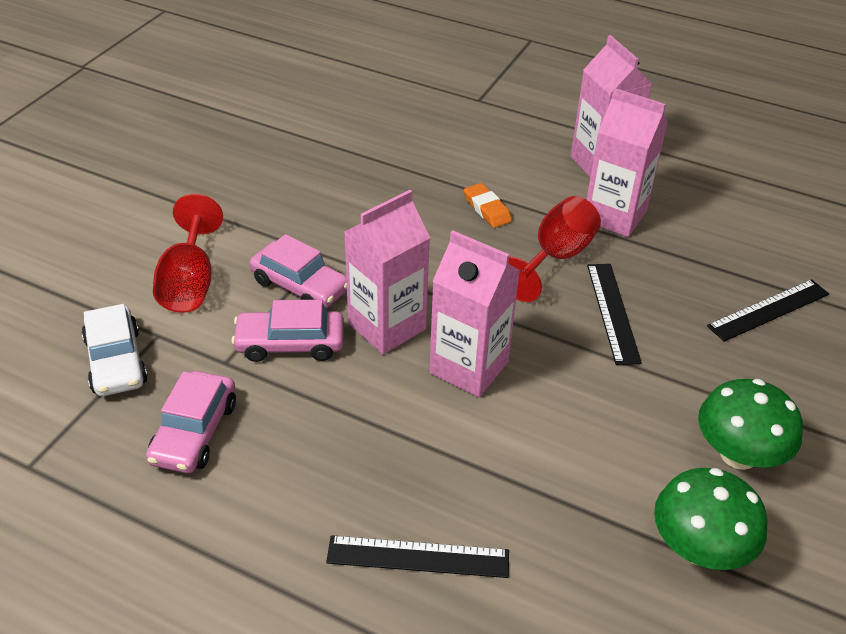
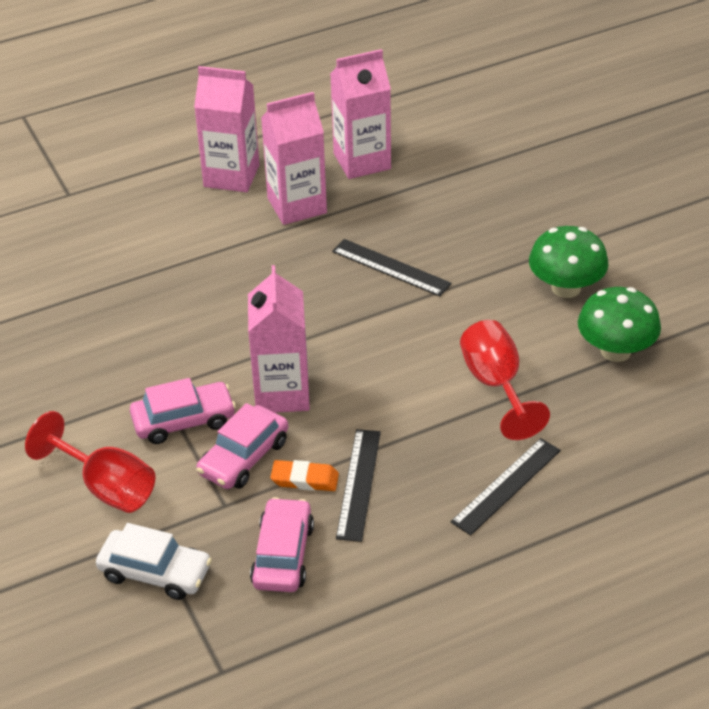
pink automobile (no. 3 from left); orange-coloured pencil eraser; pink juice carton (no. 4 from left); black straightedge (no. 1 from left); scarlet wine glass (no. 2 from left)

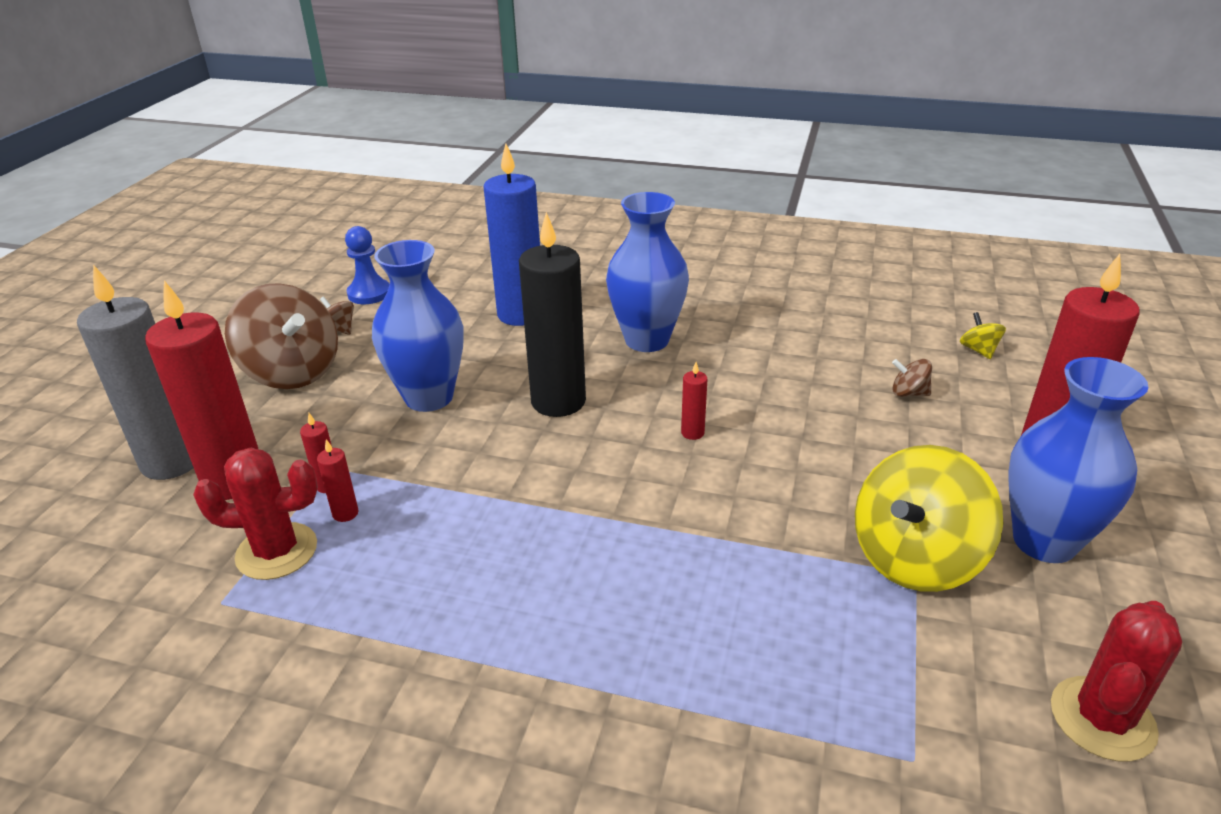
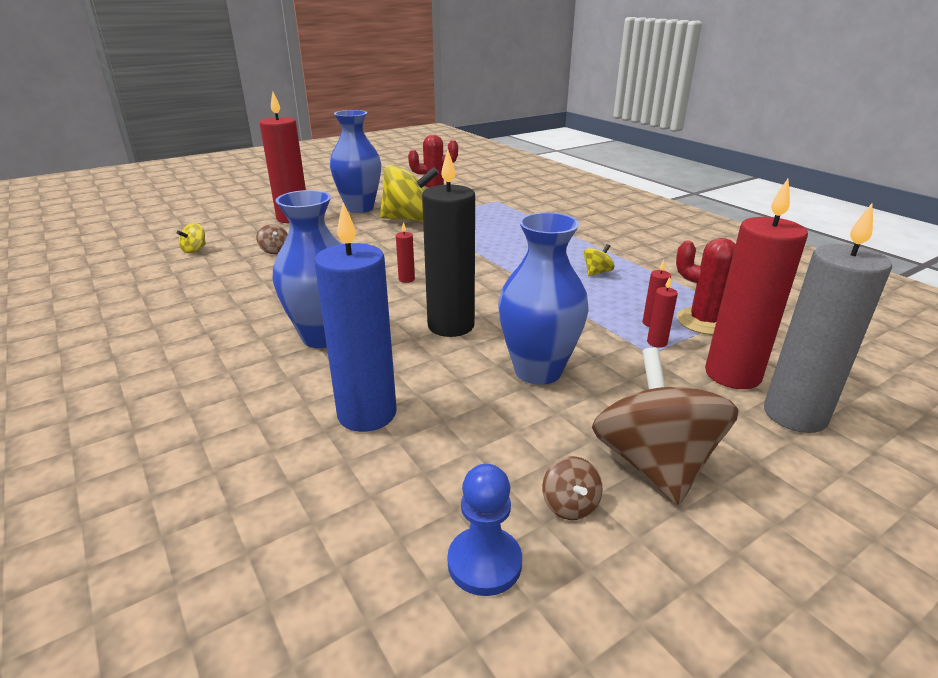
yellow whirligig (no. 3 from left)

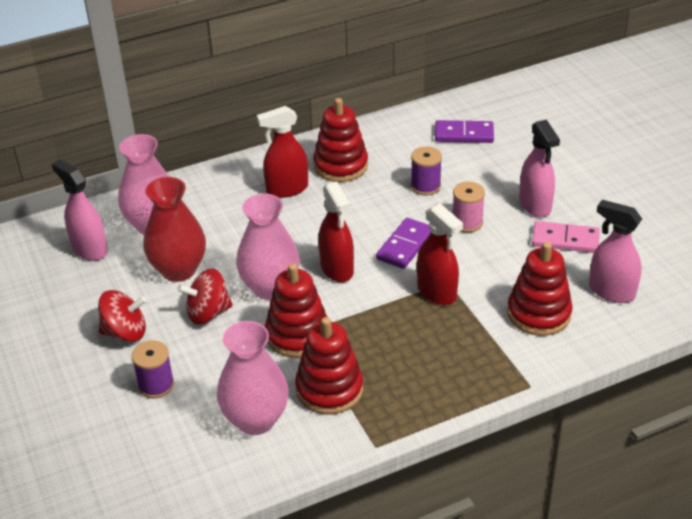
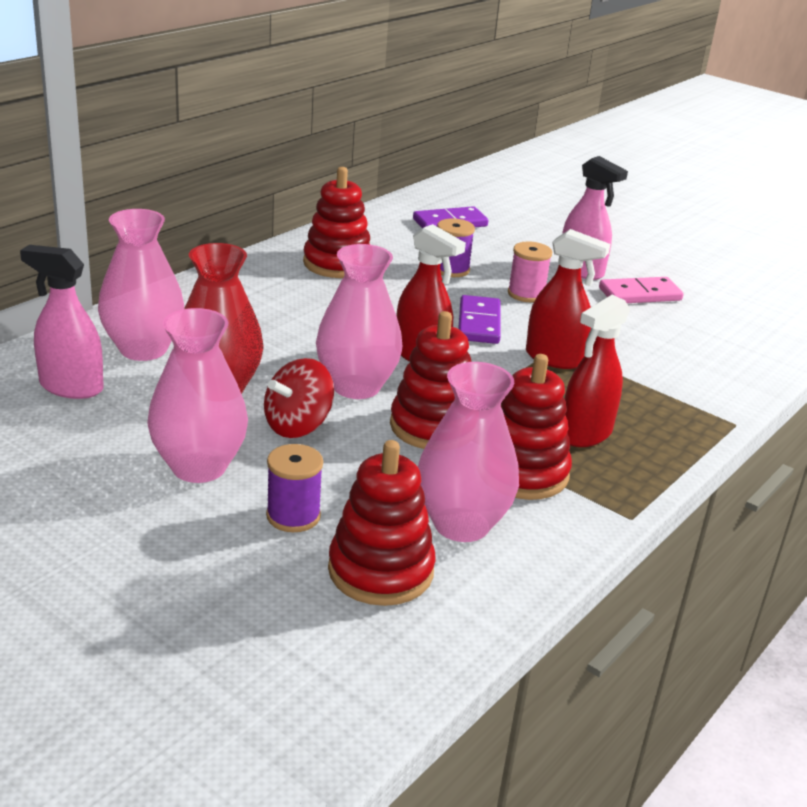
pink flower vase (no. 2 from left); scarlet ring stacker (no. 2 from left); scarlet spray bottle (no. 3 from left); pink spray bottle (no. 3 from left in the first image)

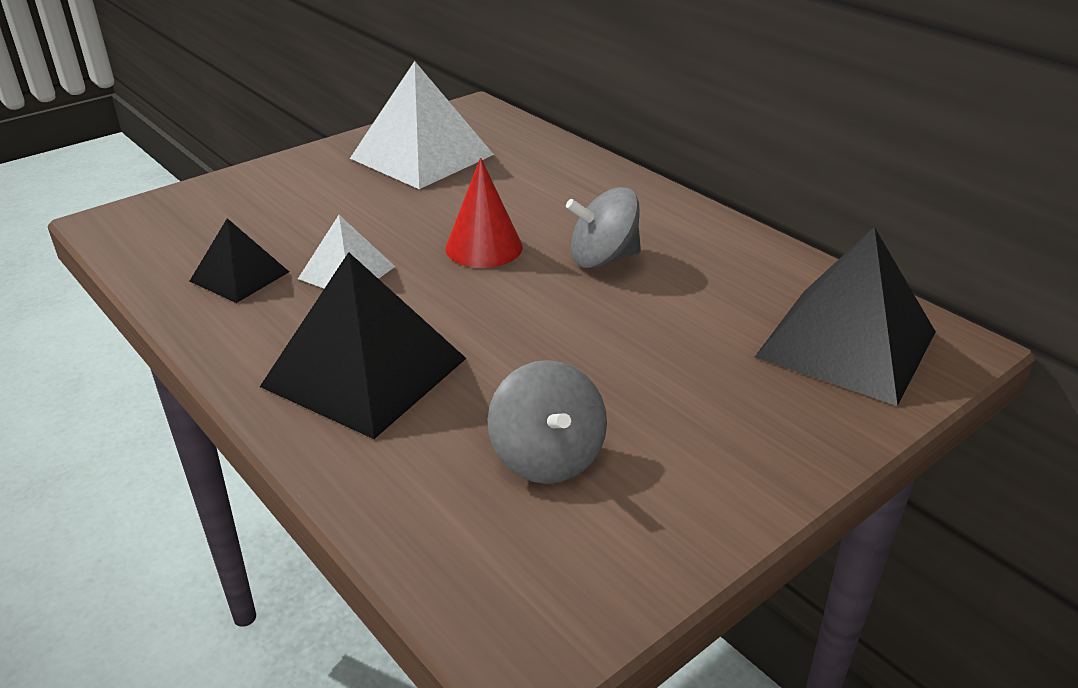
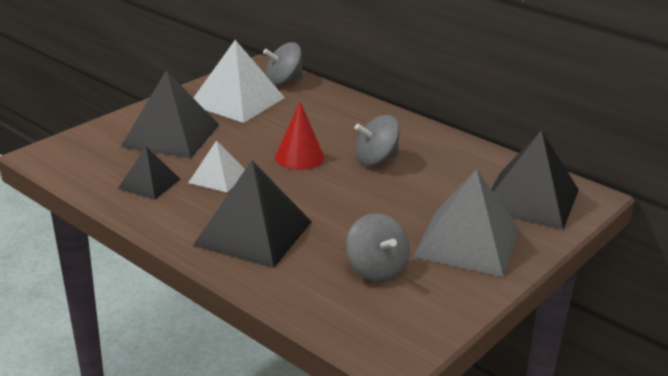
black pyramid shape (no. 2 from left); ash-grey whirligig (no. 1 from left); ash-grey pyramid shape

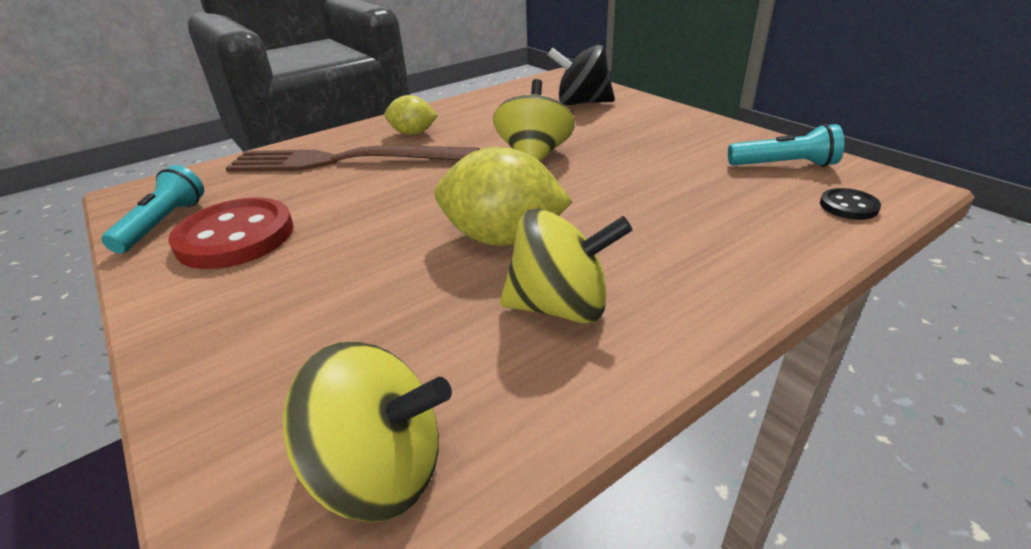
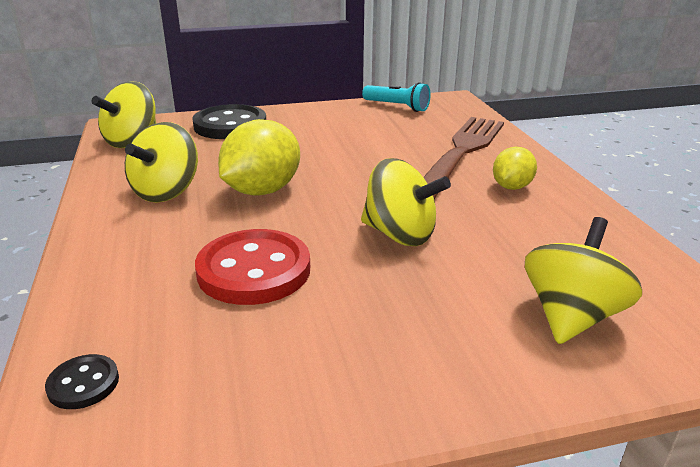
black shirt button (no. 2 from left); scarlet shirt button; yellow whirligig (no. 4 from left); teal flashlight (no. 2 from left in the first image)

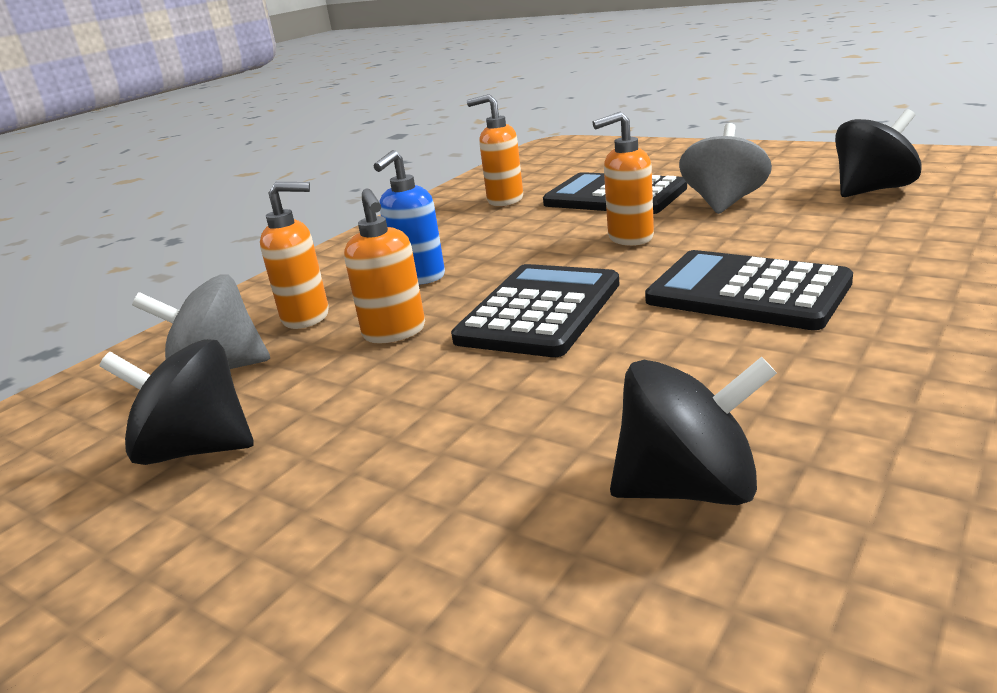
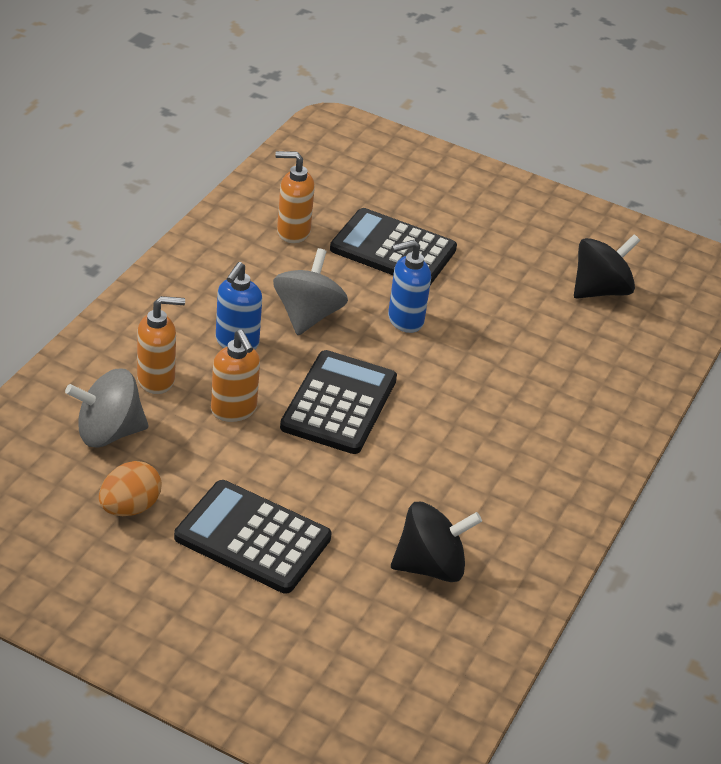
orange-coloured egg shape; black adding machine (no. 1 from left); ash-grey whirligig (no. 2 from left); blue soap dispenser (no. 2 from left)

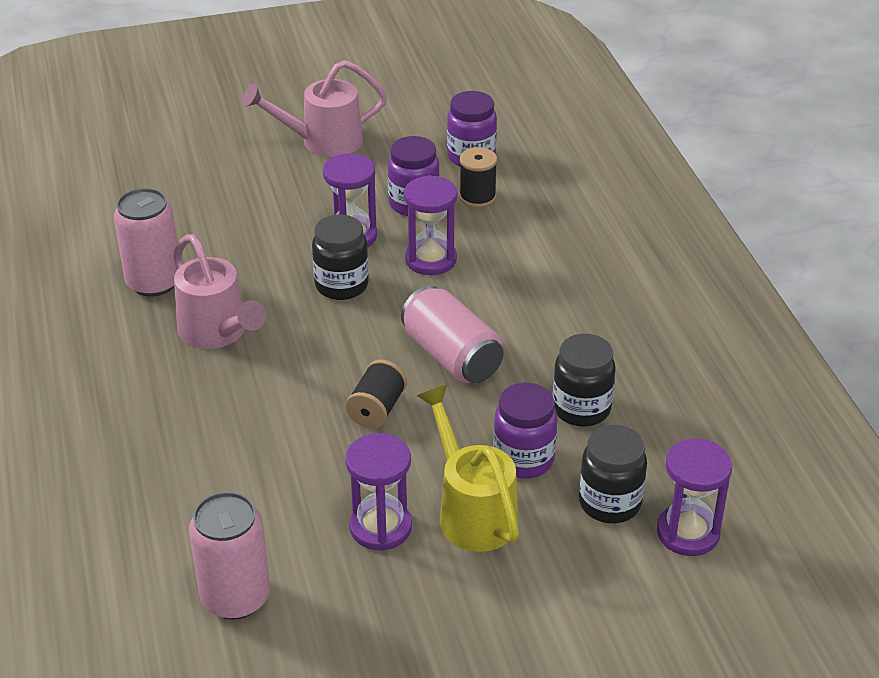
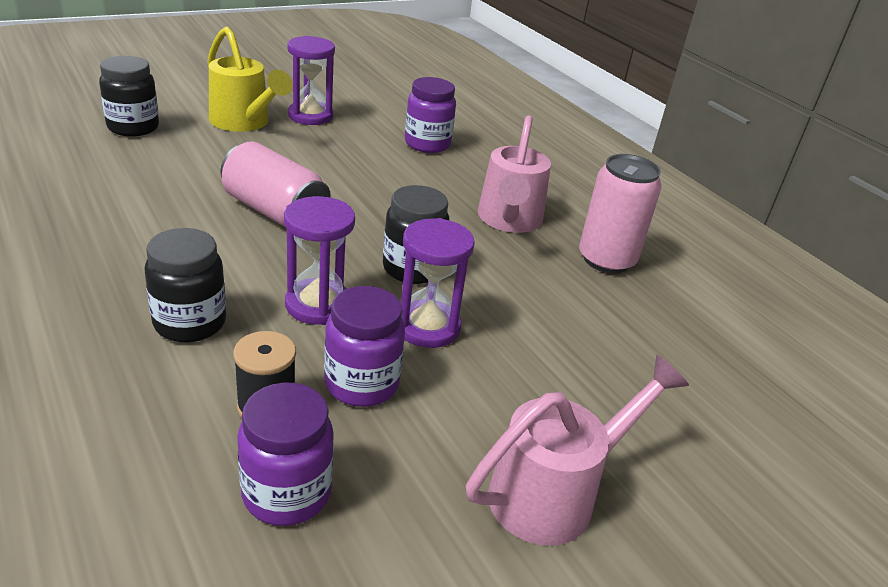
black preserve jar (no. 2 from left); purple preserve jar (no. 3 from left); pink sprinkling can (no. 1 from left); pink soda can (no. 2 from left in the first image); black bobbin (no. 1 from left in the first image); purple sand timer (no. 4 from left in the first image)

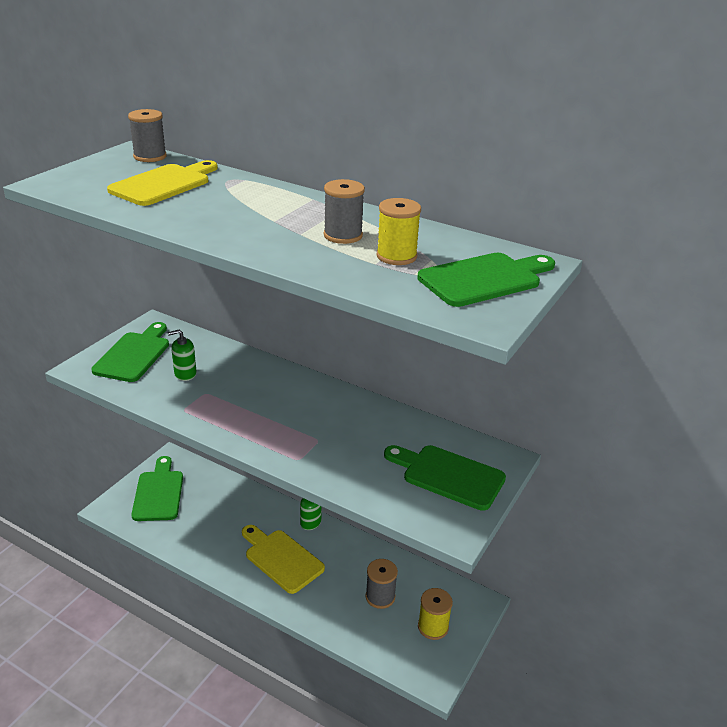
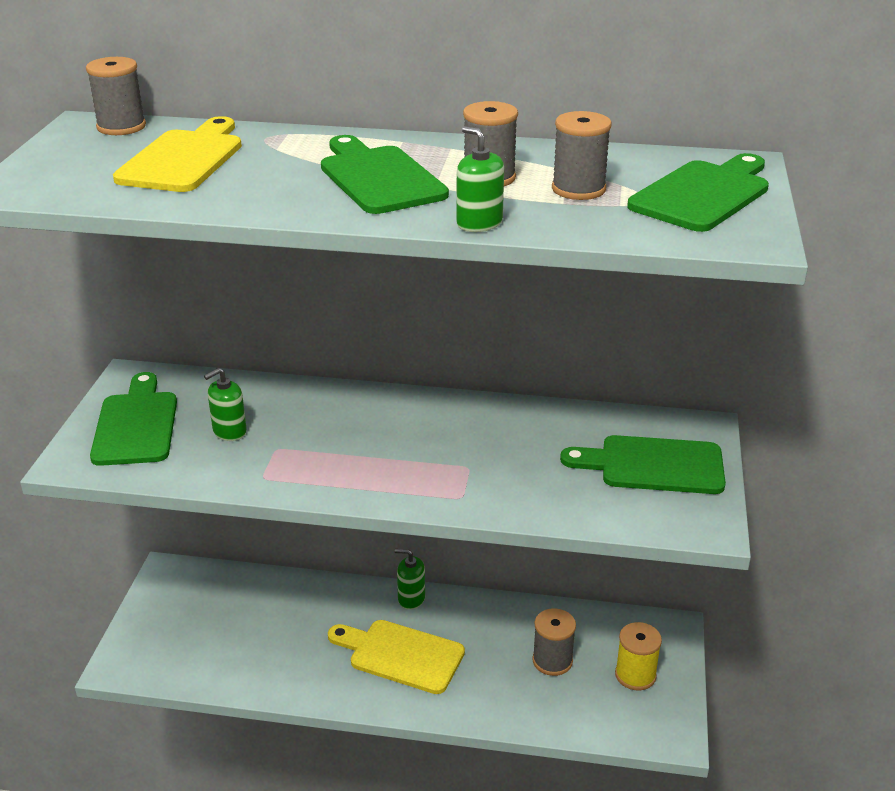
green chopping board (no. 2 from left); green soap dispenser (no. 3 from left); ash-grey bobbin (no. 4 from left)

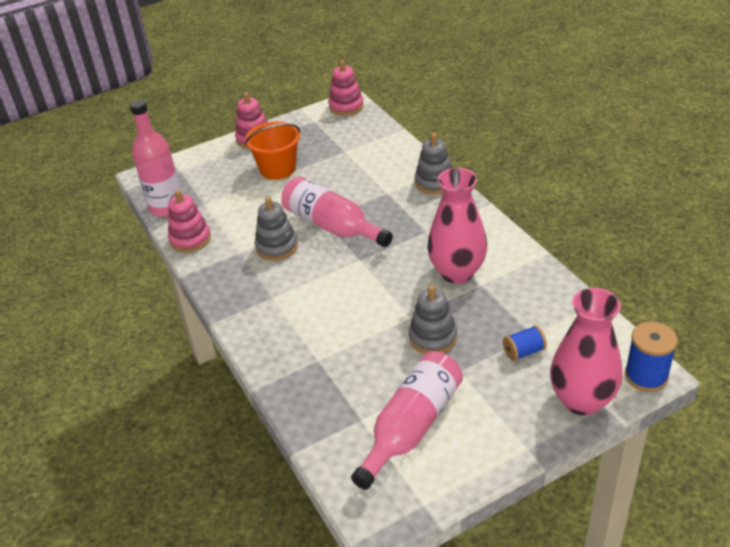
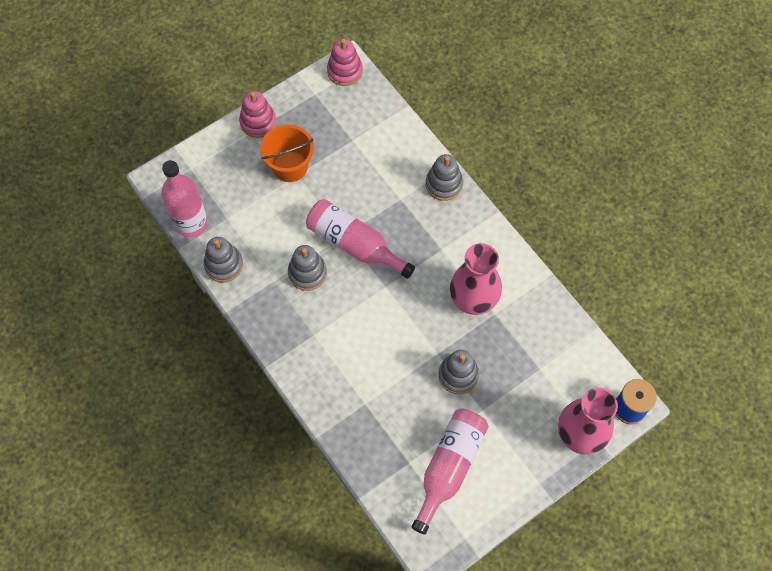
ash-grey ring stacker (no. 1 from left); blue bobbin (no. 1 from left in the first image)

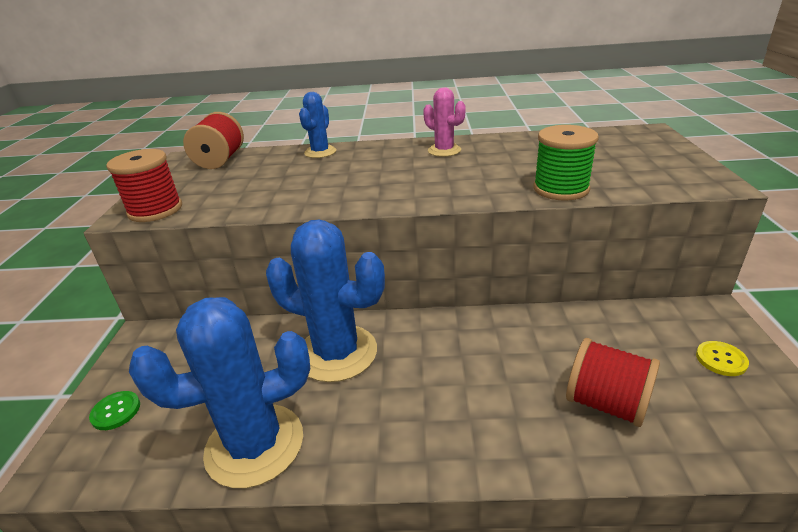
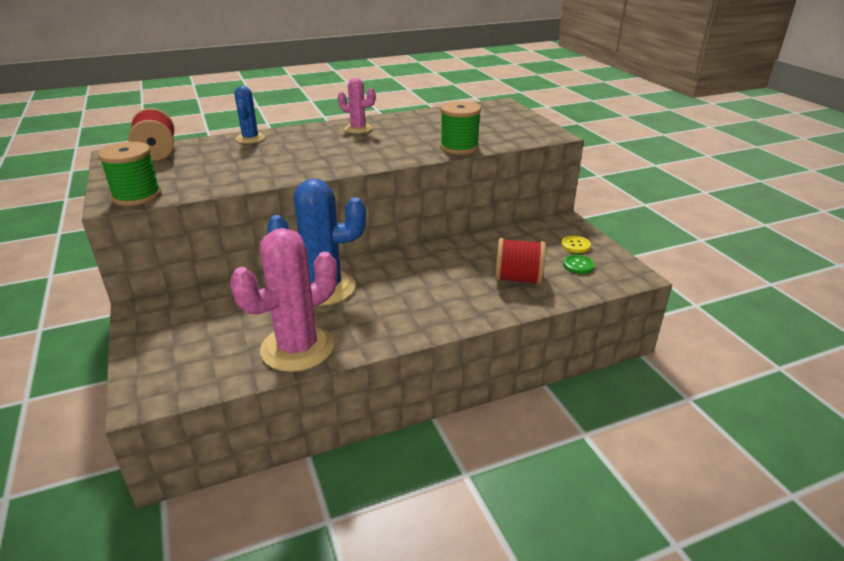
green bobbin (no. 1 from left); pink cactus (no. 1 from left); green shirt button

